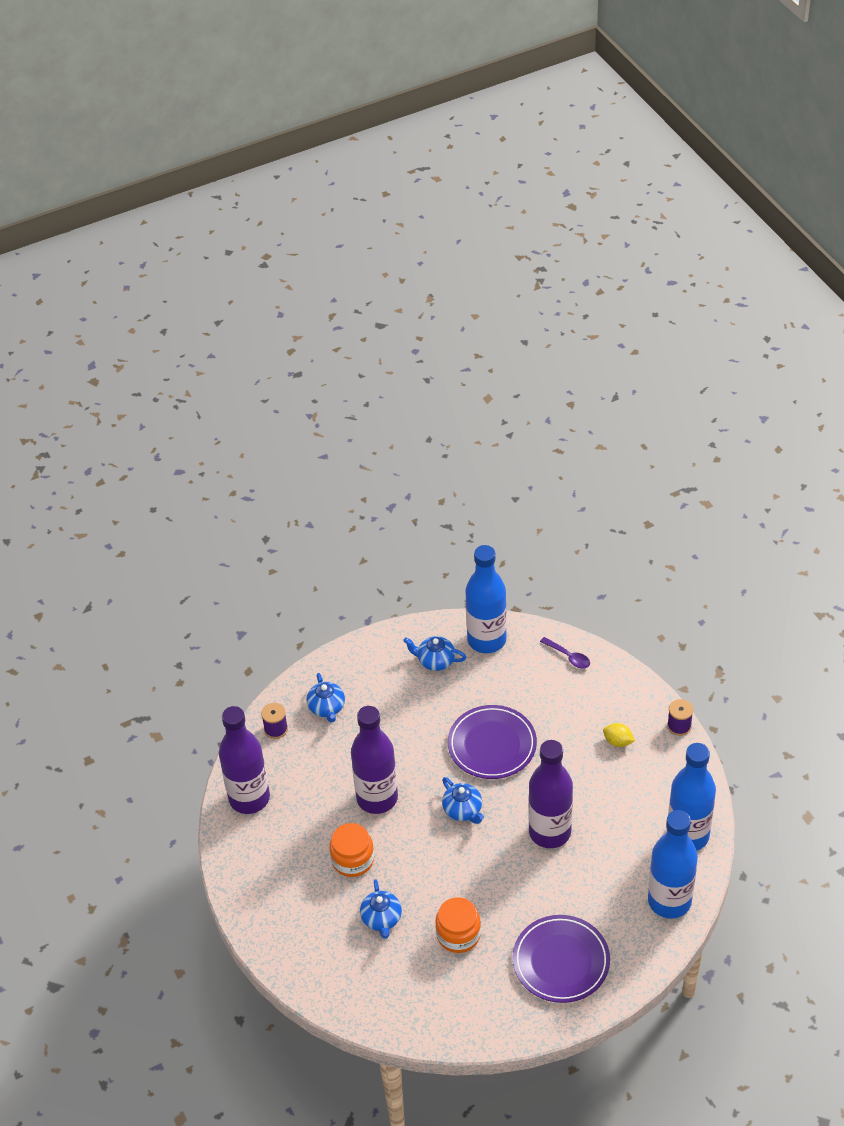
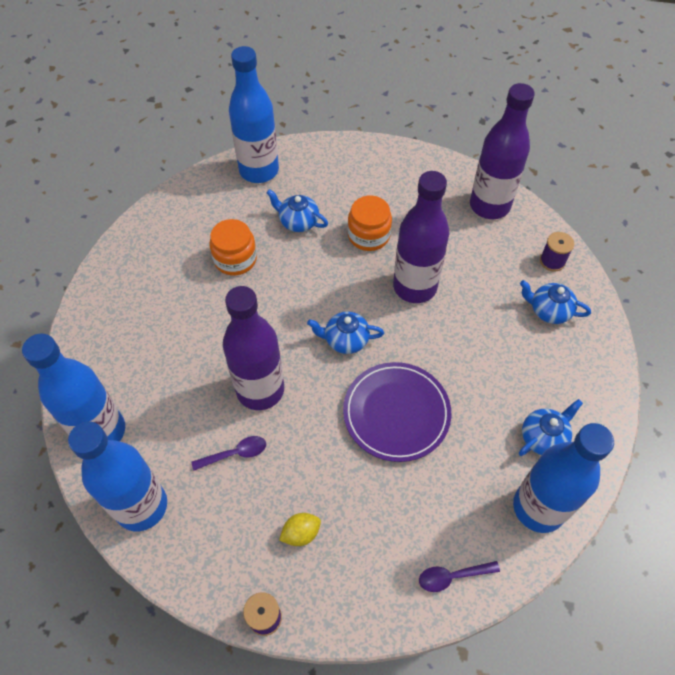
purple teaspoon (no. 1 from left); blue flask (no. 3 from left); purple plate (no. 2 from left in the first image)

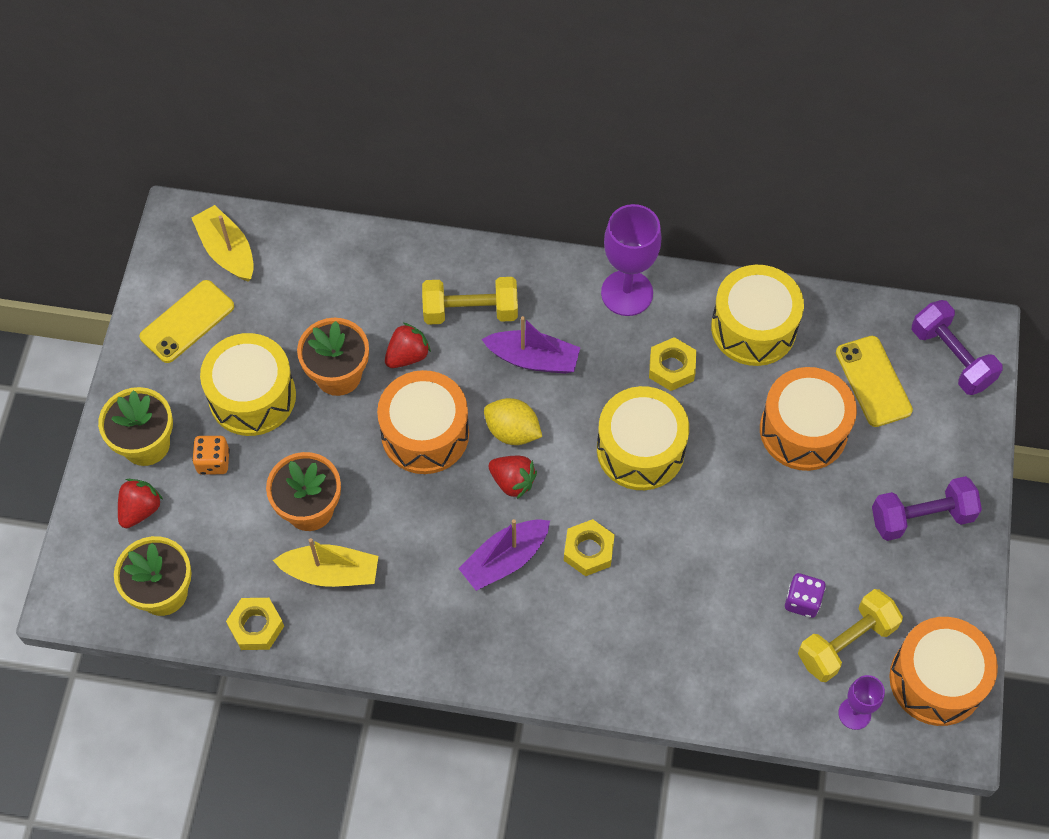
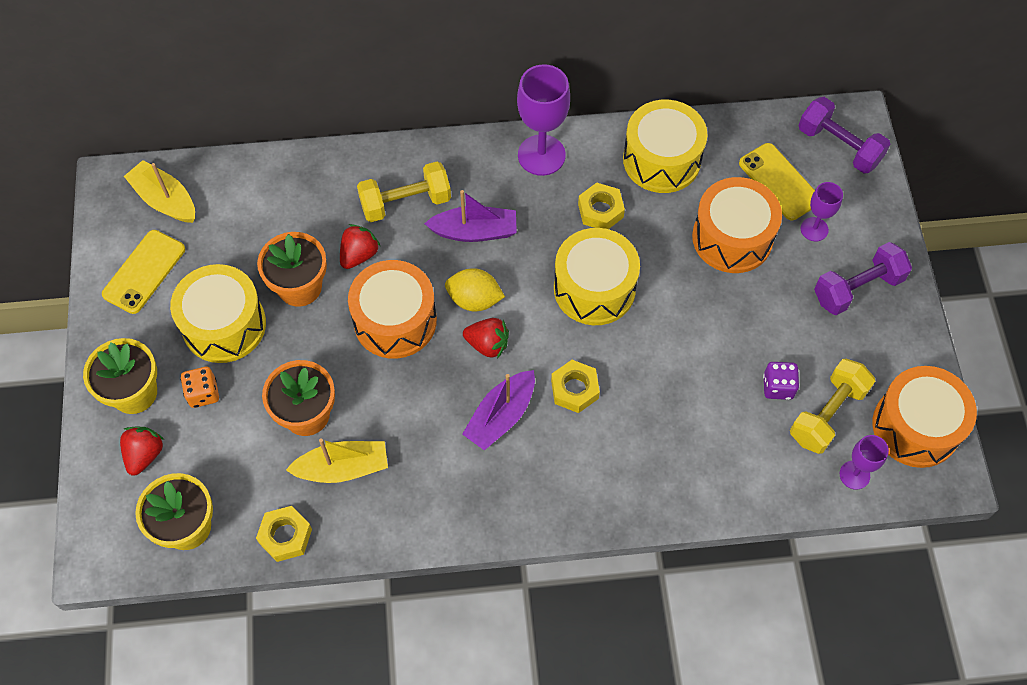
purple wine glass (no. 2 from left)

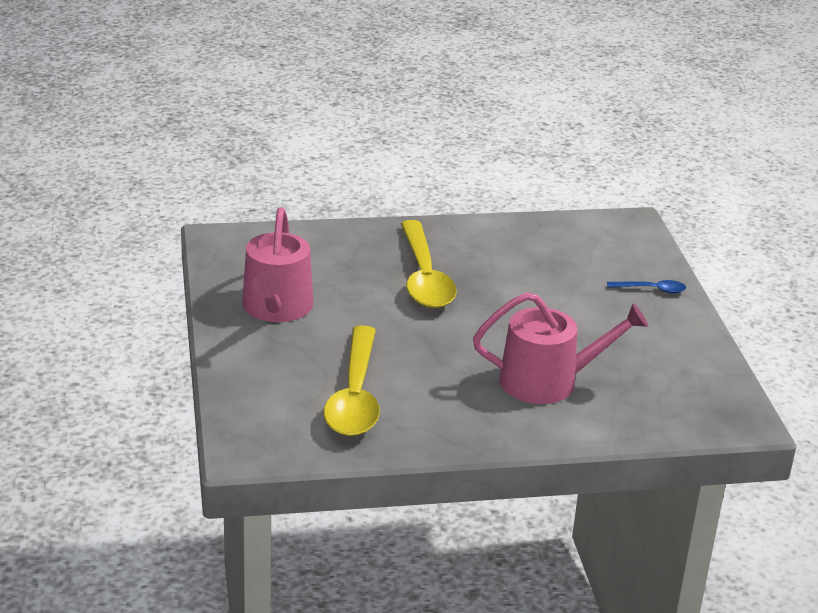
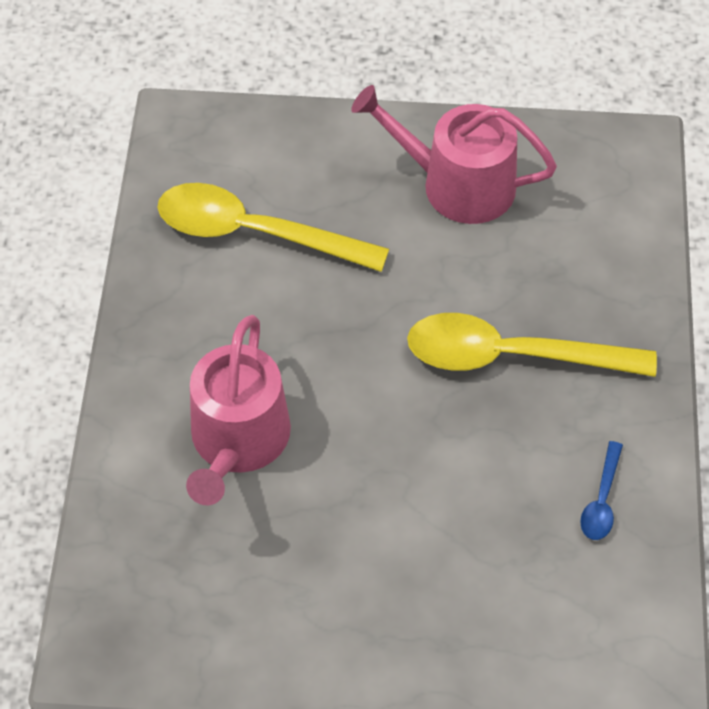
blue teaspoon

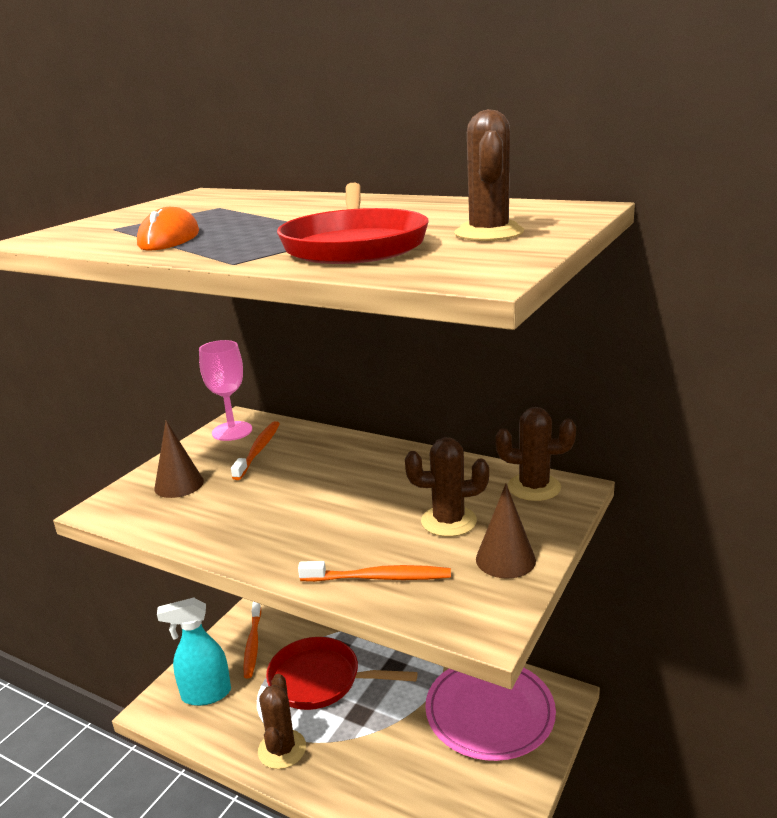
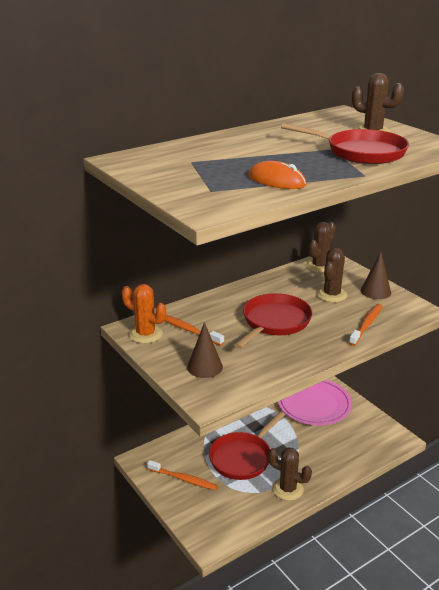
orange-coloured cactus; scarlet skillet (no. 2 from left); teal spray bottle

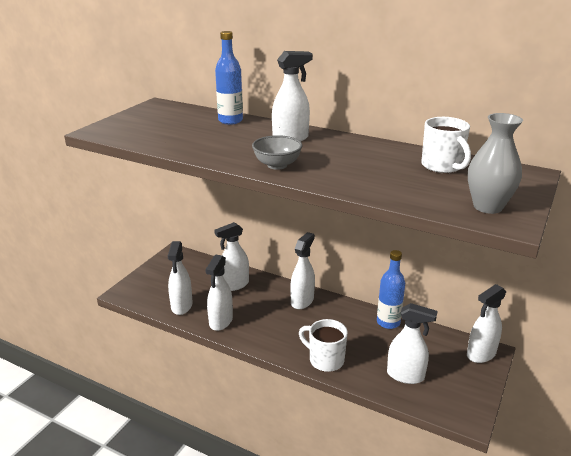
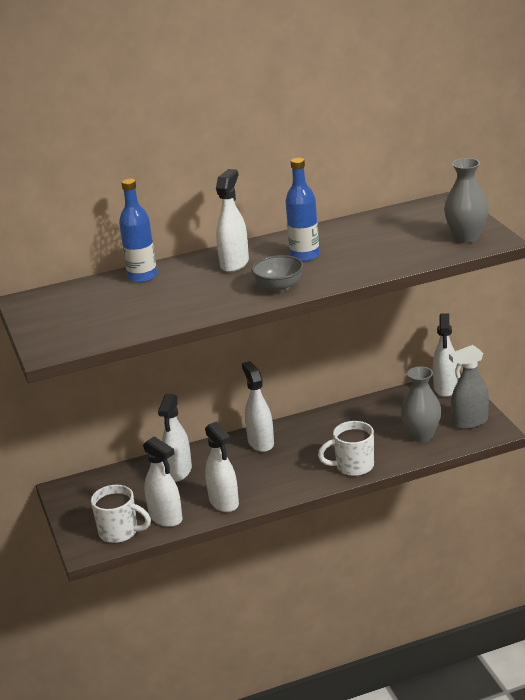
pure white coffee mug (no. 1 from left); blue flask (no. 2 from left); ash-grey flower vase (no. 1 from left); ash-grey spray bottle

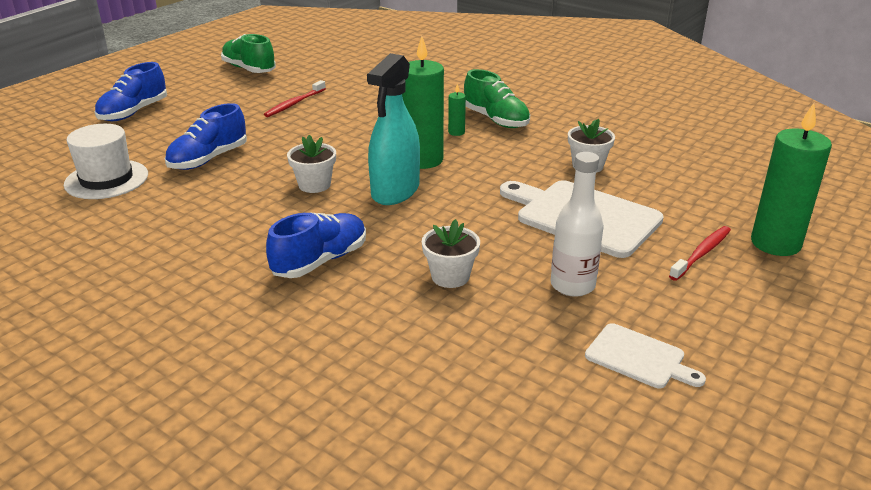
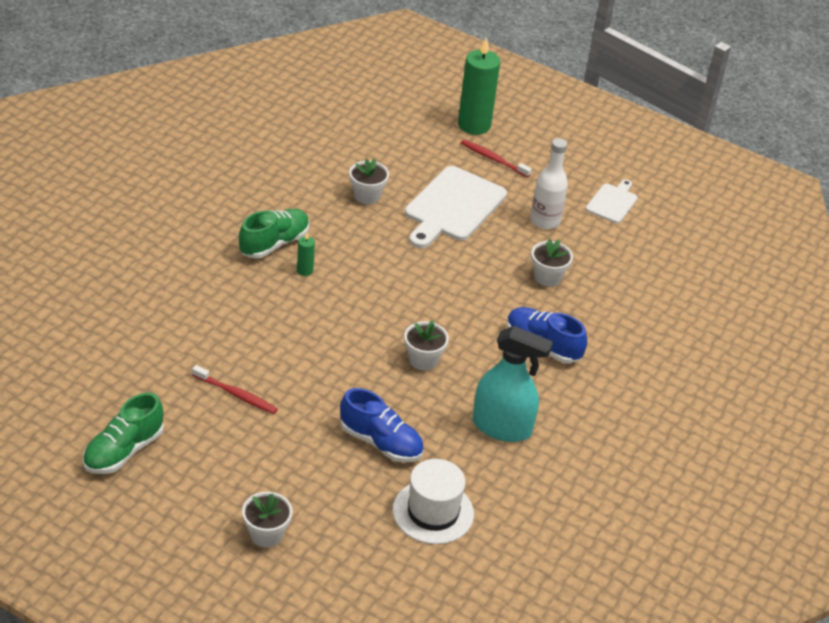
pure white potted plant (no. 1 from left); teal spray bottle; green pillar candle (no. 1 from left in the first image)

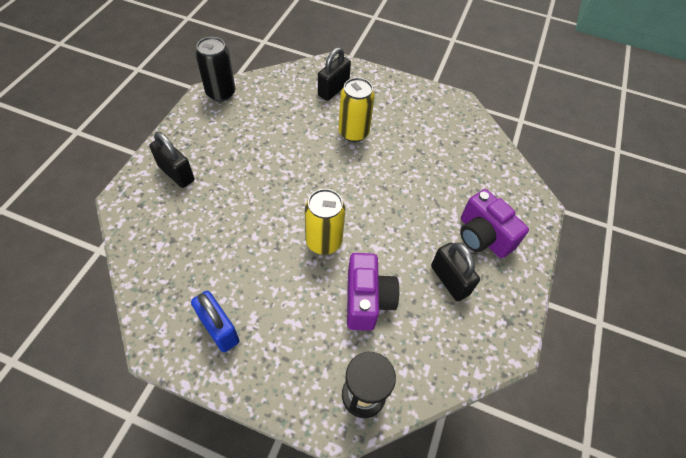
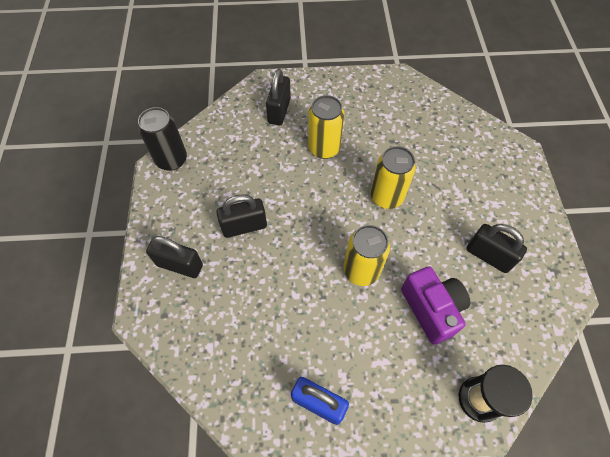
black padlock (no. 2 from left); yellow soda can (no. 3 from left); purple camera (no. 2 from left in the first image)

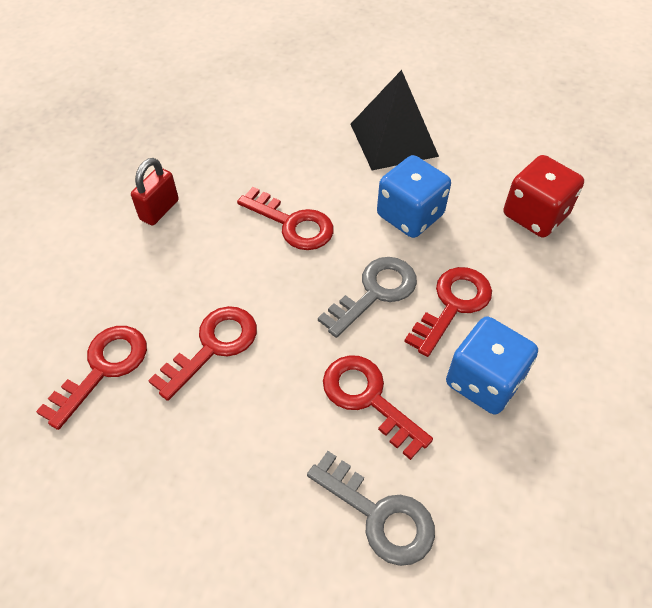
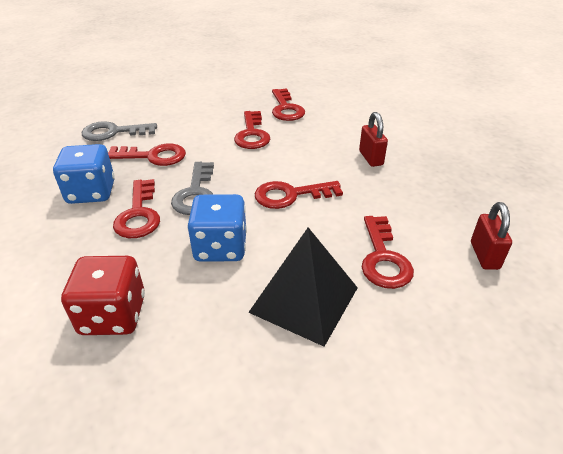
scarlet key (no. 6 from left); scarlet padlock (no. 2 from left)

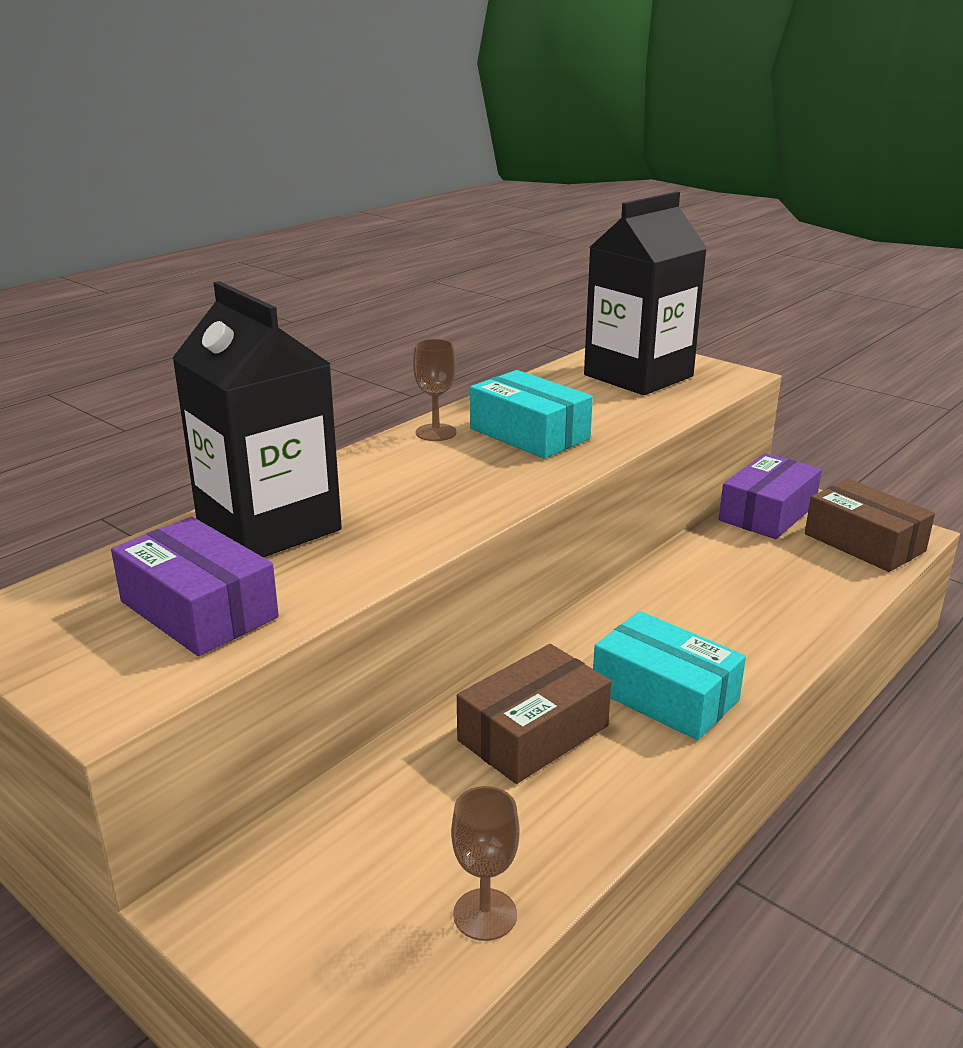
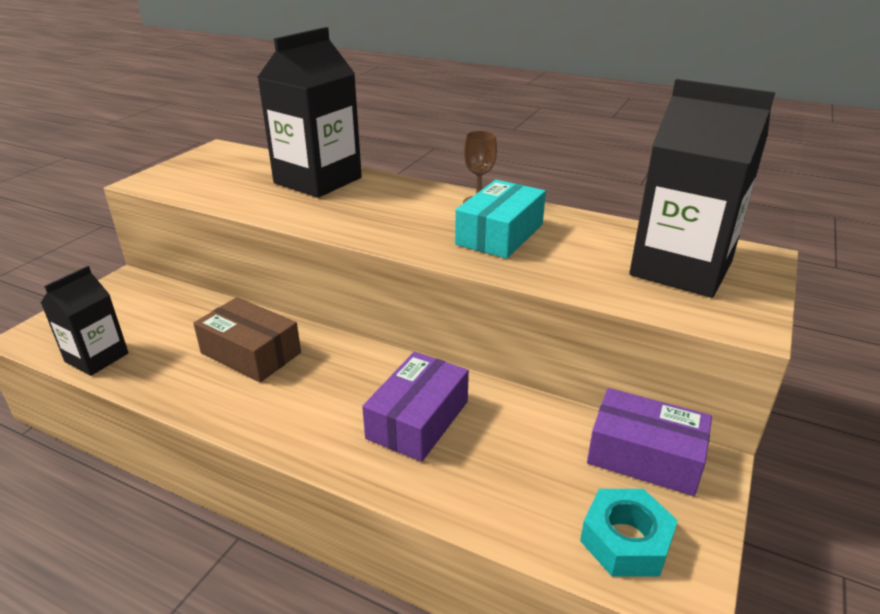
black juice carton (no. 1 from left); purple package (no. 1 from left); teal nut; teal package (no. 2 from left in the first image)

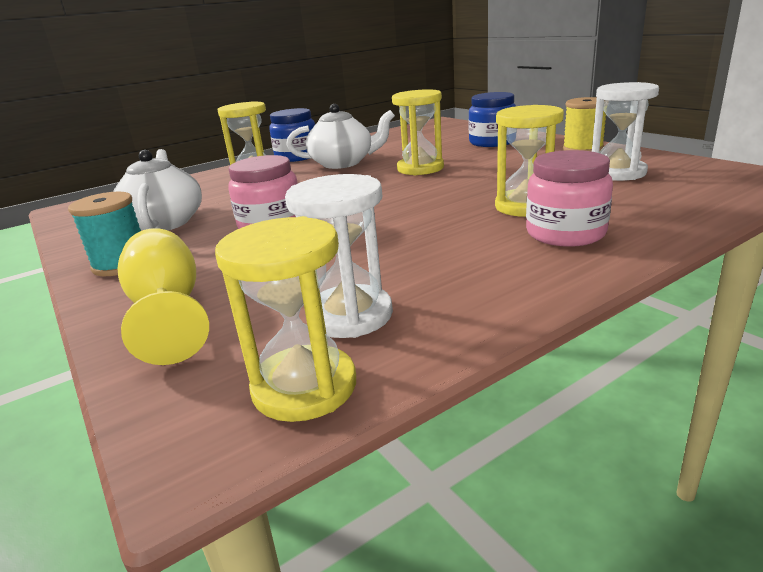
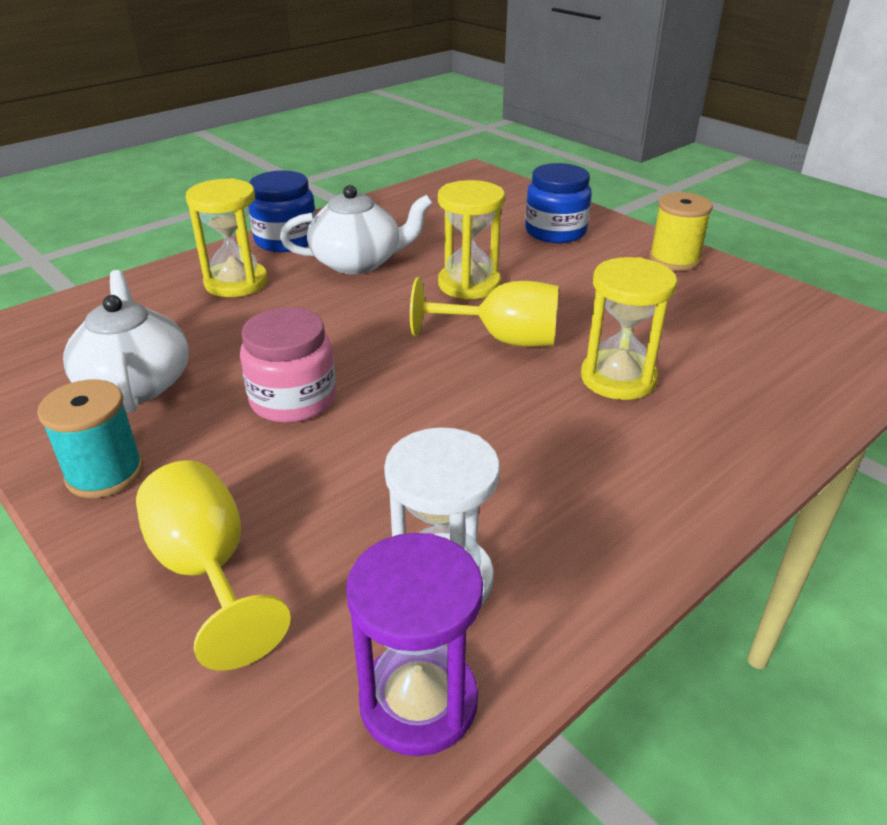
purple sand timer; yellow wine glass (no. 2 from left); pink preserve jar (no. 2 from left in the first image); pure white sand timer (no. 2 from left in the first image)

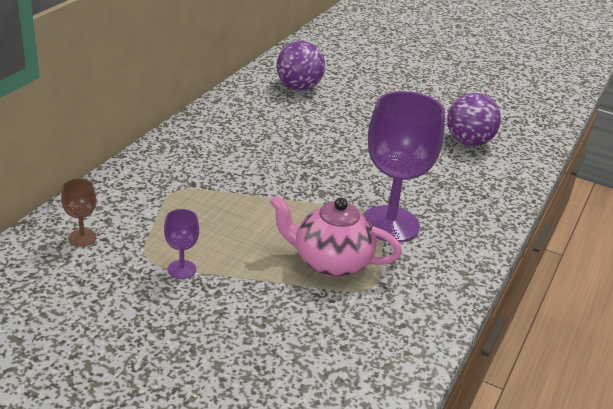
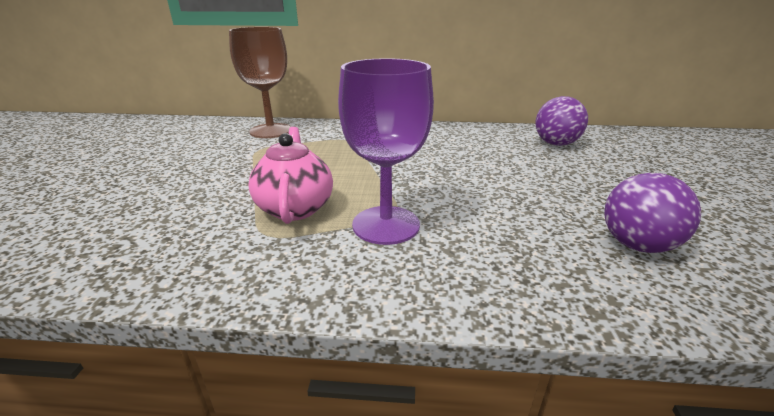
russet wine glass; purple wine glass (no. 1 from left in the first image)

